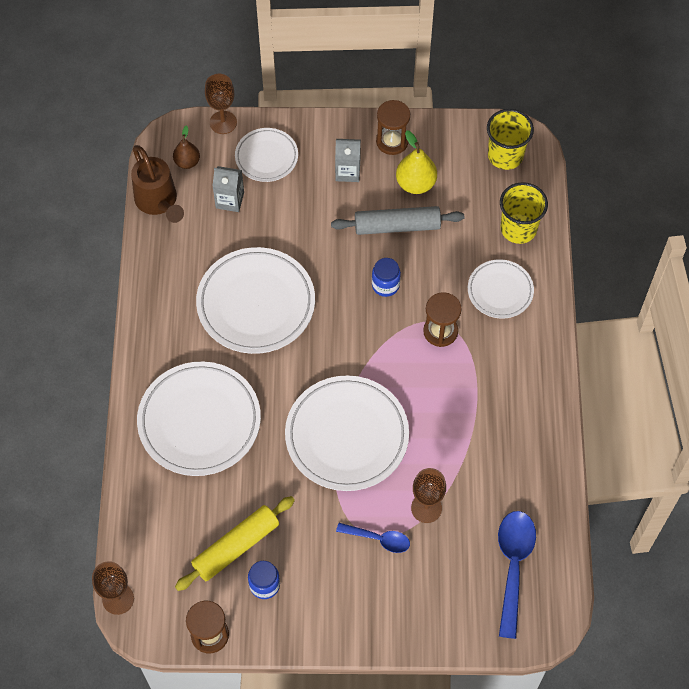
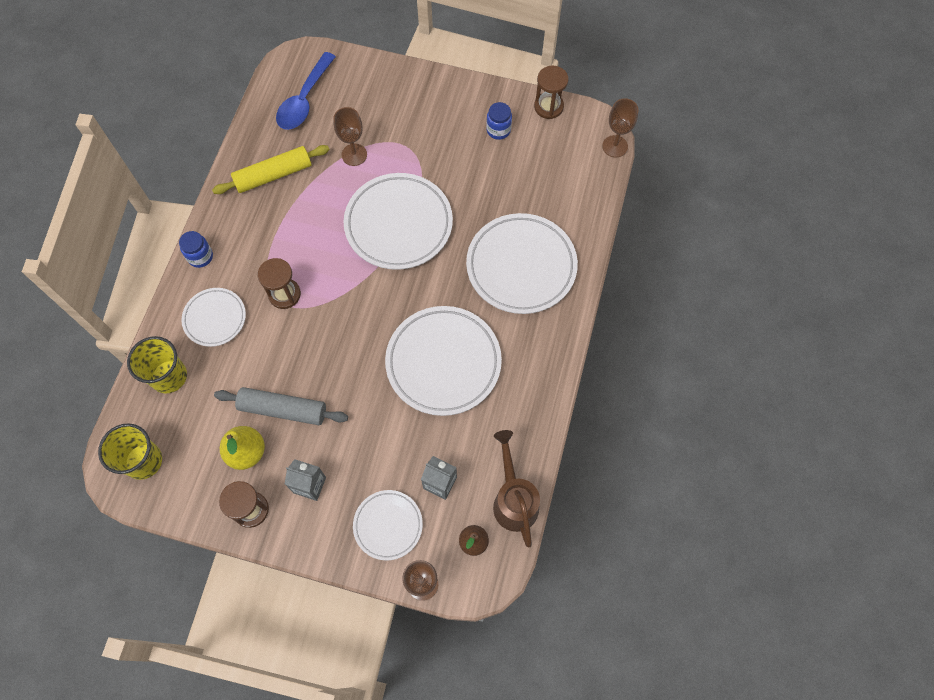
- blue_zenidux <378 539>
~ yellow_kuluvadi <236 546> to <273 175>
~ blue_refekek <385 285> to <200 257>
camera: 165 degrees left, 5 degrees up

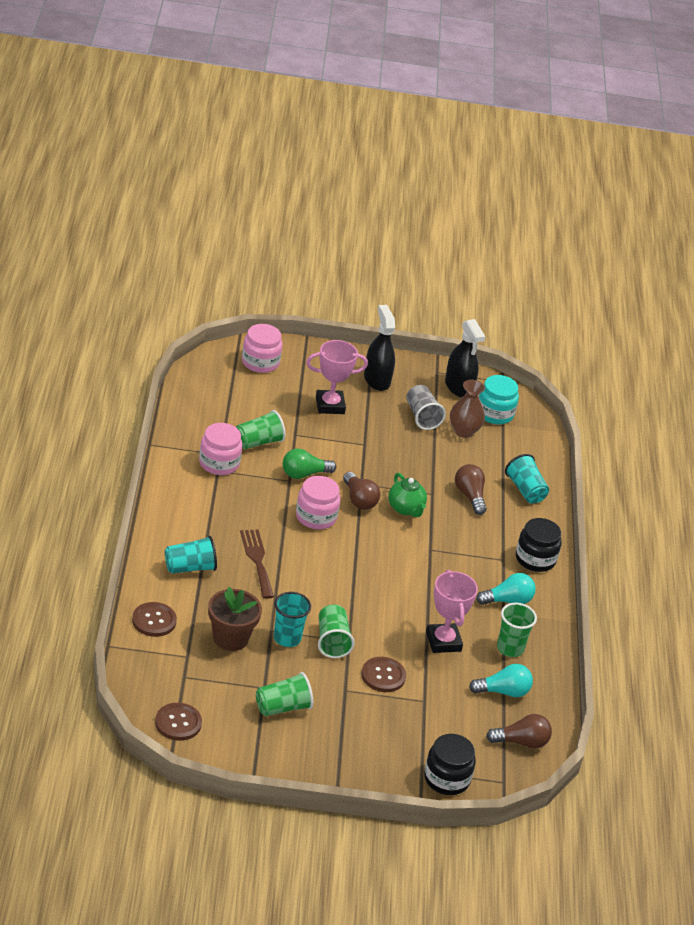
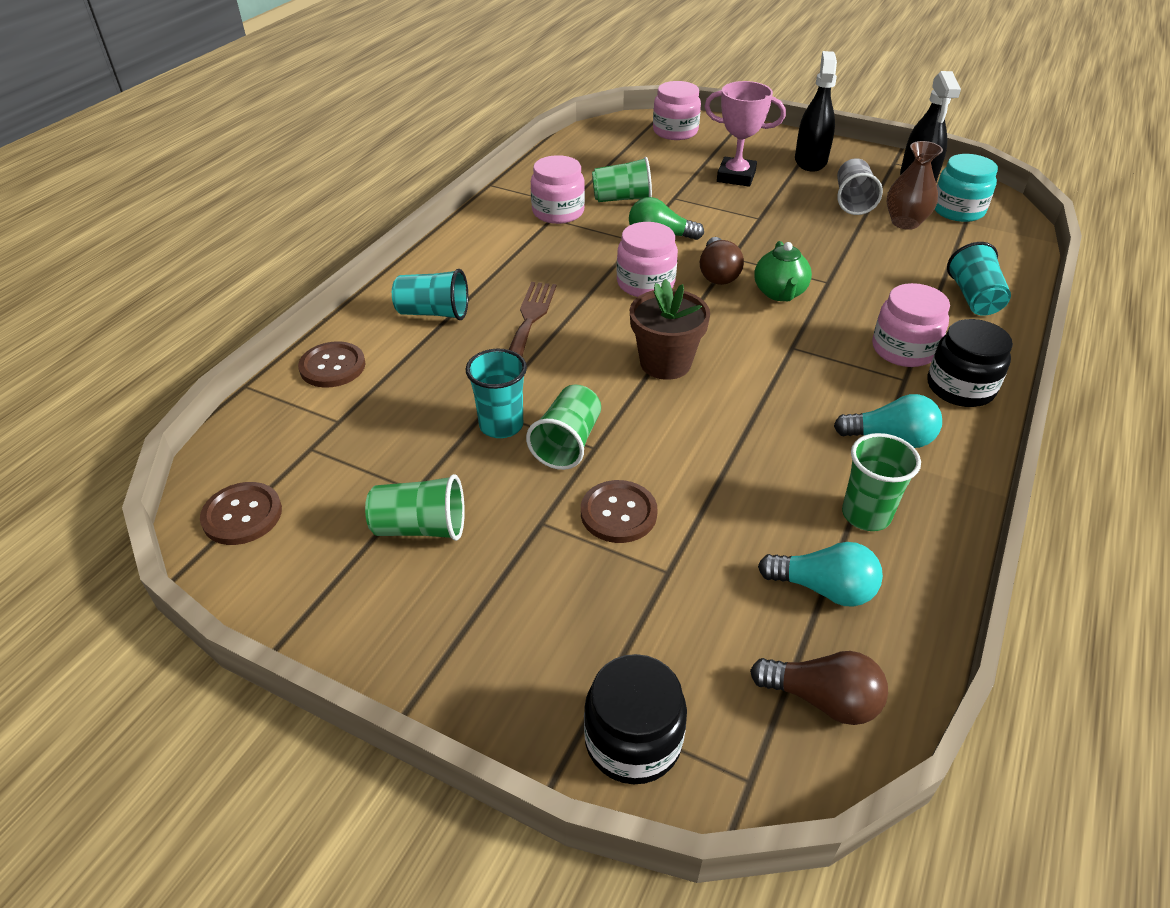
- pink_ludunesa <443 641>
- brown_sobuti <470 496>
+ pink_refekek <903 349>
~ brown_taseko <230 638> to <665 363>
camera: 30 degrees right, 5 degrees up

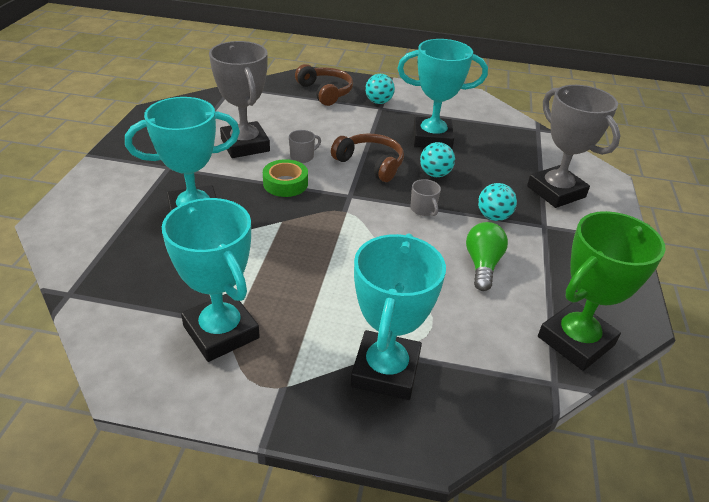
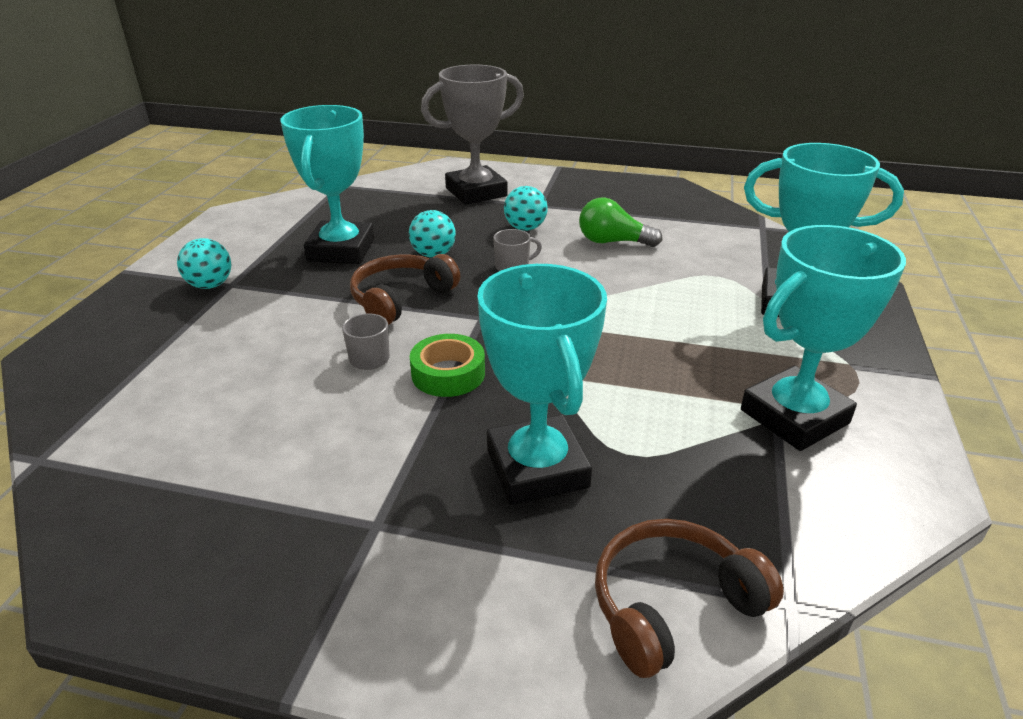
- grey_ludunesa <245 145>
- green_ludunesa <575 341>
~ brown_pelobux <325 92> to <672 605>
camera: 85 degrees left, 5 degrees down

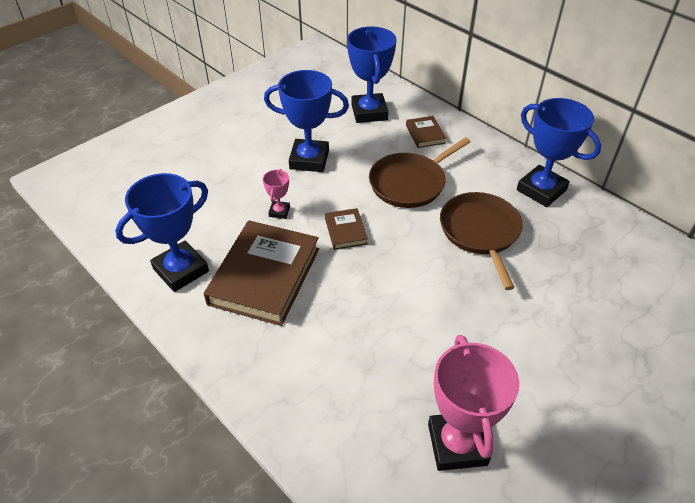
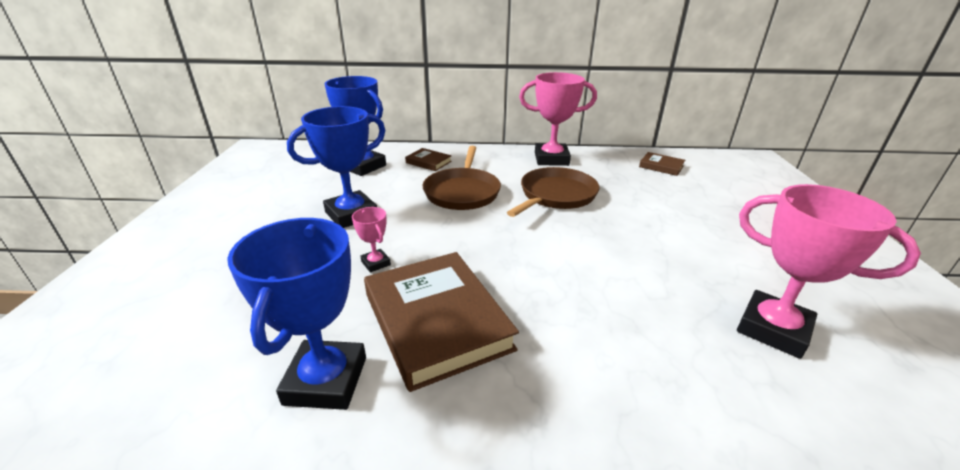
~ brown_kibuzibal <345 231> to <661 166>
~ blue_ludunesa <541 190> to pink_ludunesa <551 159>
~ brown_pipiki <480 232> = <555 195> 90 degrees clockwise
camera: 45 degrees left, 15 degrees down

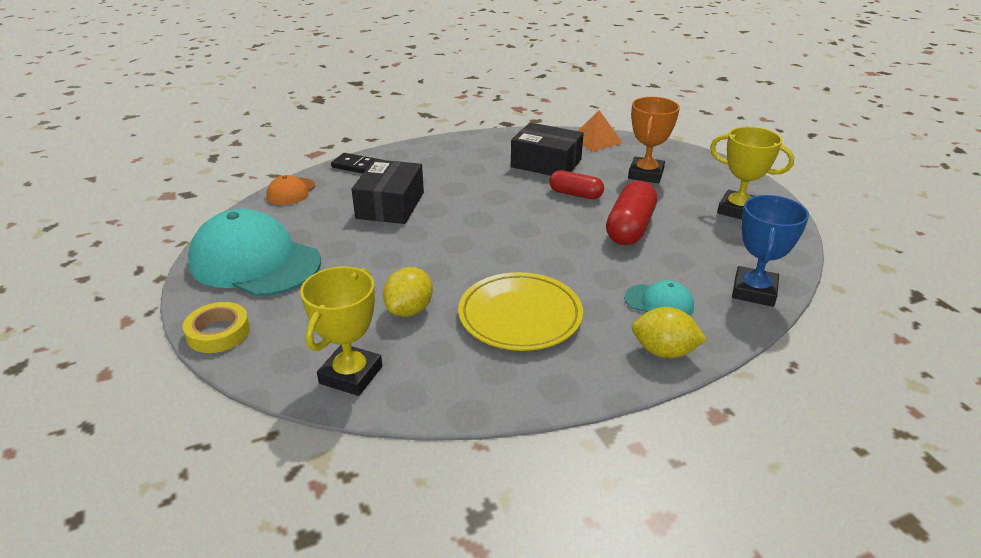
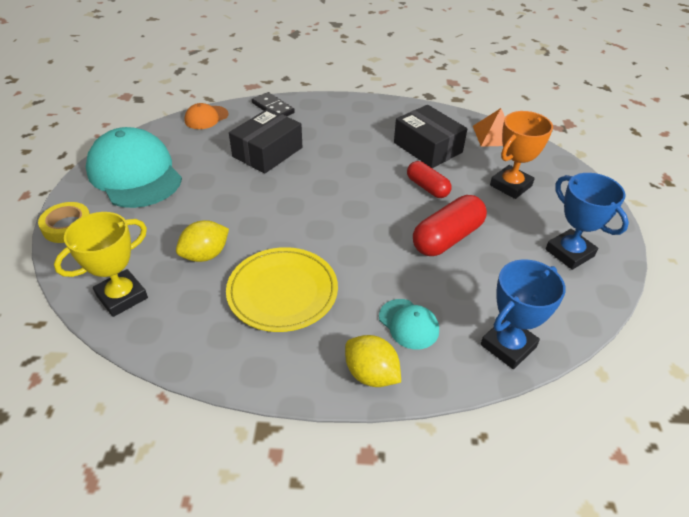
~ yellow_ludunesa <738 210> to blue_ludunesa <569 253>
camera: 25 degrees right, 10 degrees up

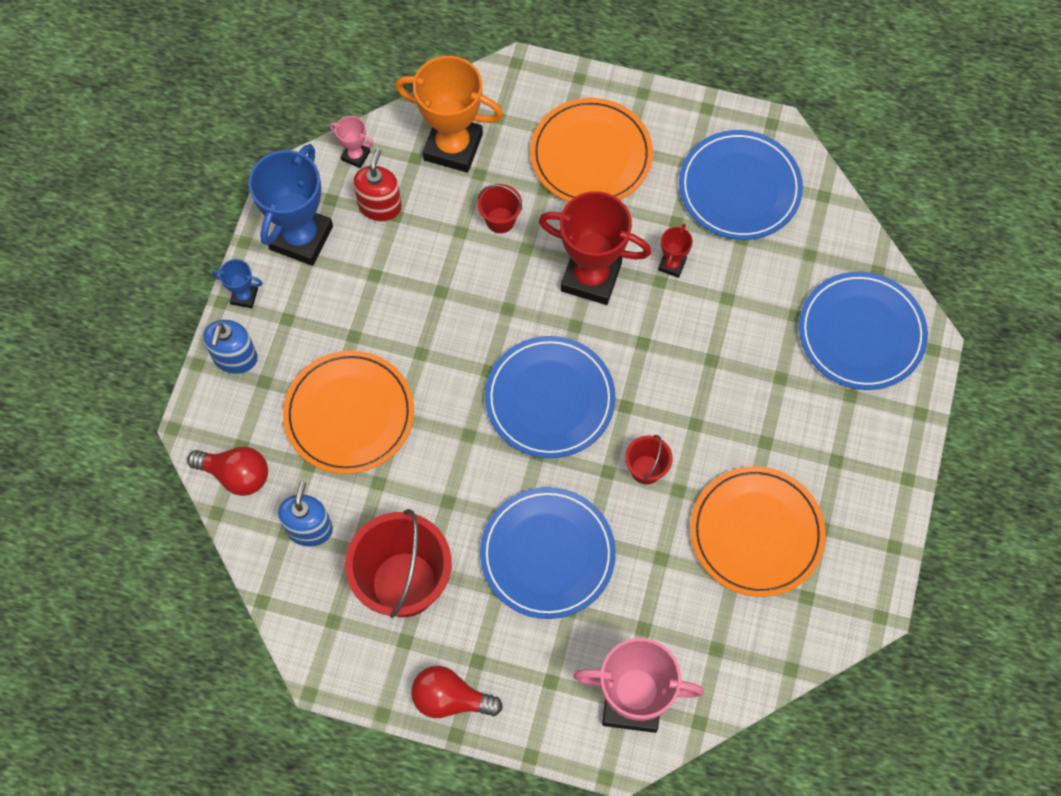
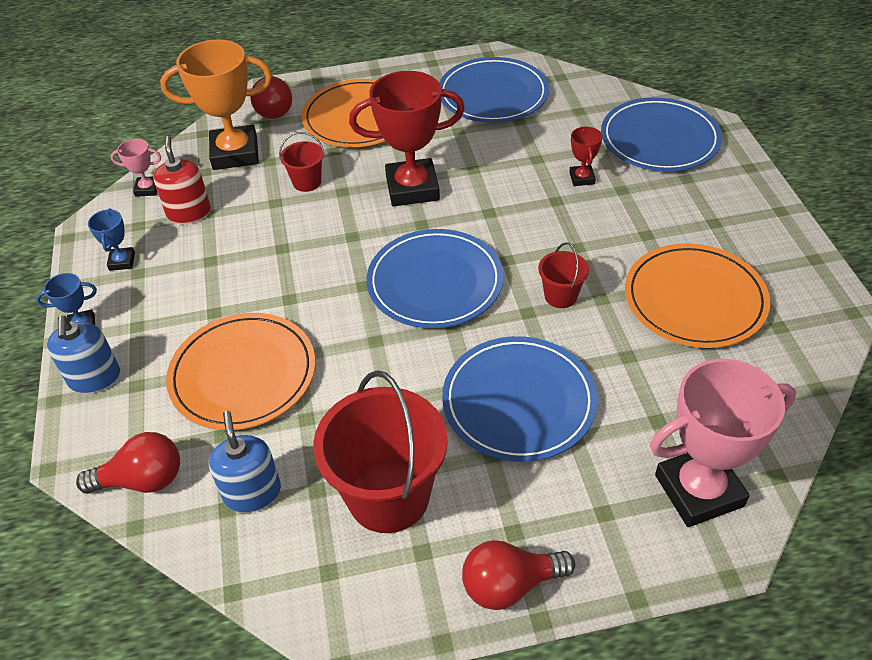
+ red_sobuti <274 109>
~ red_ludunesa <672 265> to <582 178>
~ blue_ludunesa <301 238> = <122 261> x0.46
camera: 25 degrees left, 20 degrees down

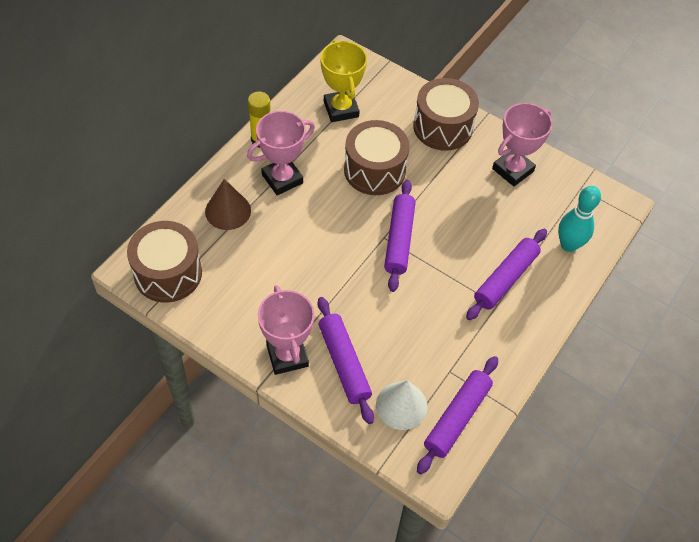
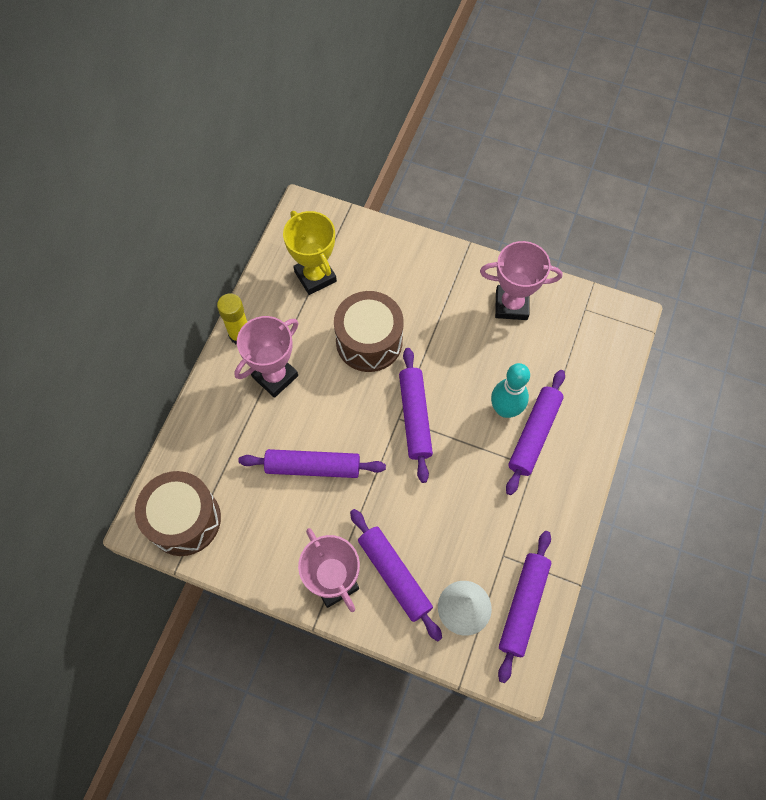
- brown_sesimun <228 211>
- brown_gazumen <442 127>
+ purple_kuluvadi <313 467>
~ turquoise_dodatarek <568 245> to <505 409>
~ pink_ludunesa <512 170> = <511 305> 60 degrees clockwise
camera: 10 degrees left, 10 degrees up

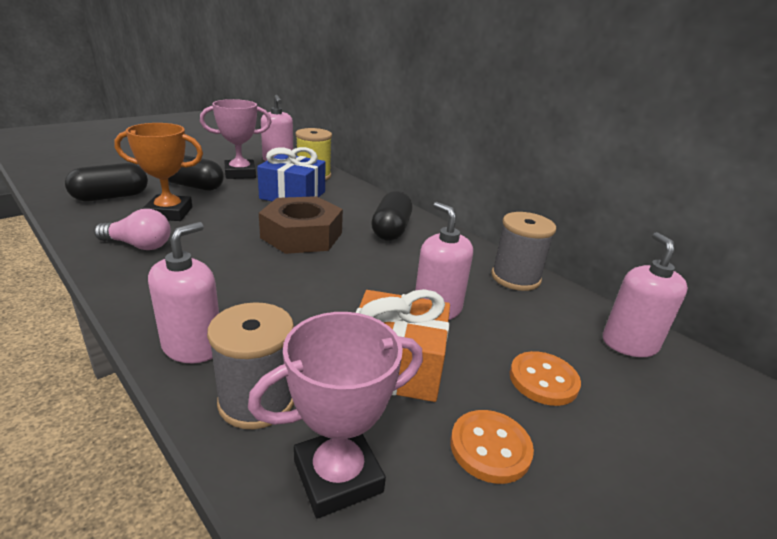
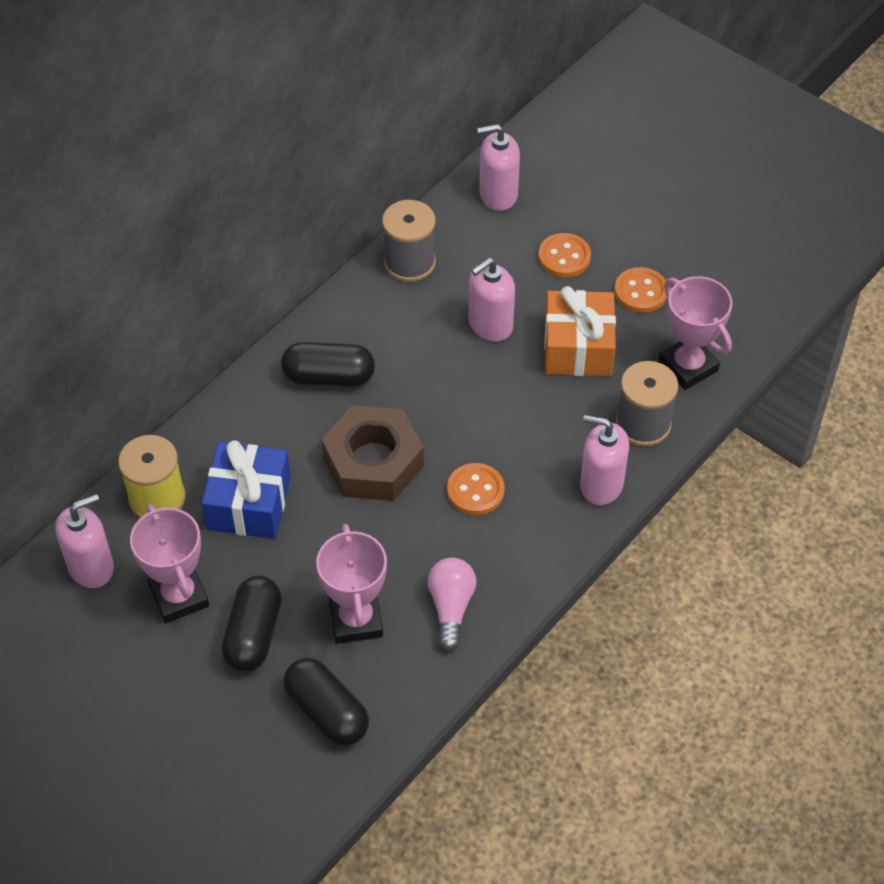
+ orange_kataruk <475 491>
~ orange_ludunesa <169 213> to pink_ludunesa <356 620>
camera: 95 degrees left, 25 degrees up

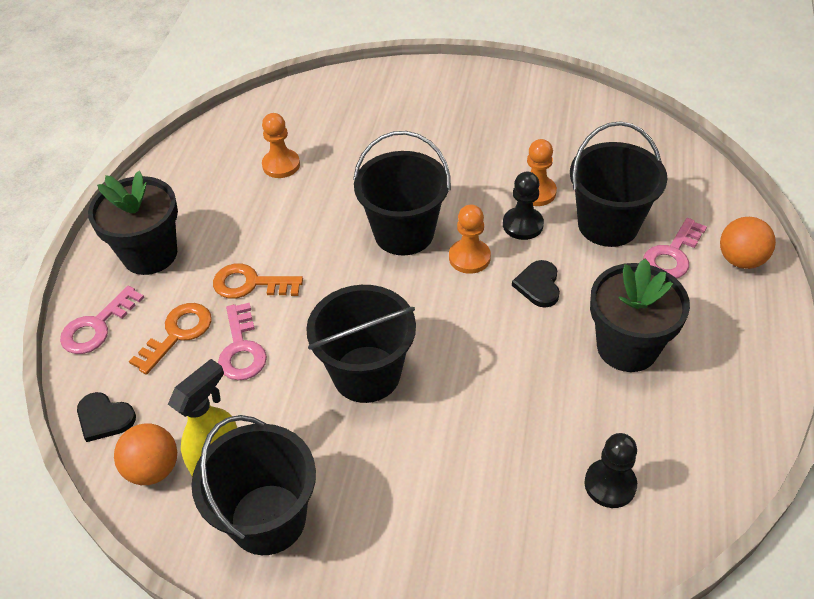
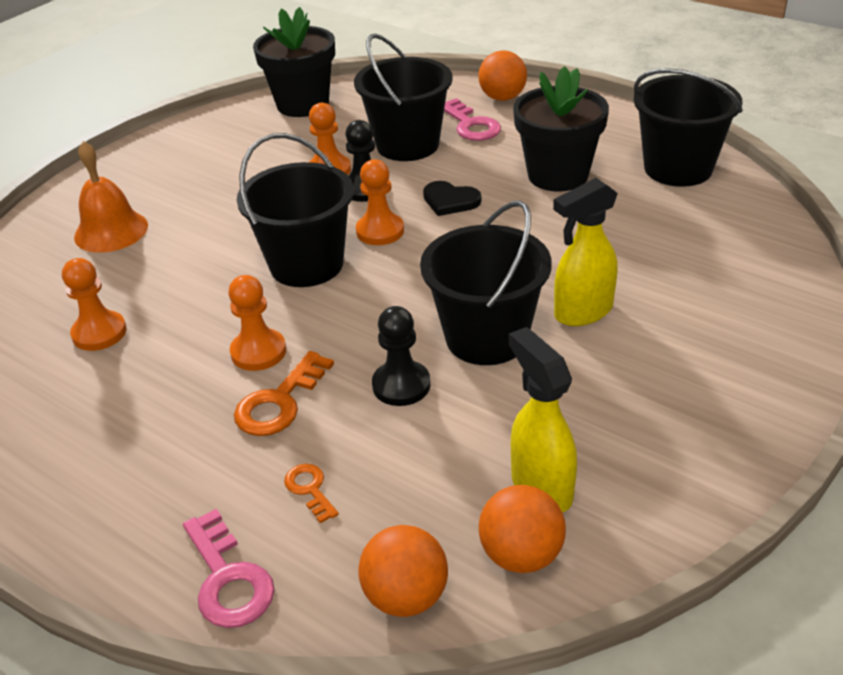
- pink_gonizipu <241 348>
+ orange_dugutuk <111 231>
+ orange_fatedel <258 352>
+ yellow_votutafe <582 312>
~ black_taseko <150 254> to <303 104>
~ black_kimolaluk <268 519> to <678 168>
~ black_fatedel <610 484> to <401 385>
~ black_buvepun <104 418> to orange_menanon <406 596>
~ orange_gonizipu <177 334> = <310 489> x0.58
camera: 65 degrees left, 10 degrees down

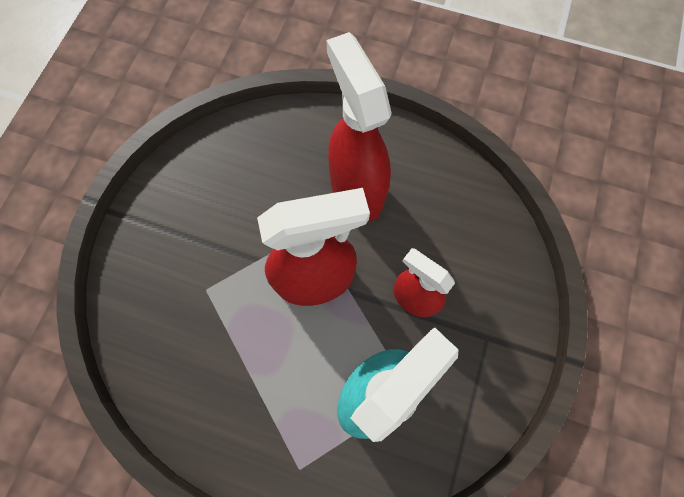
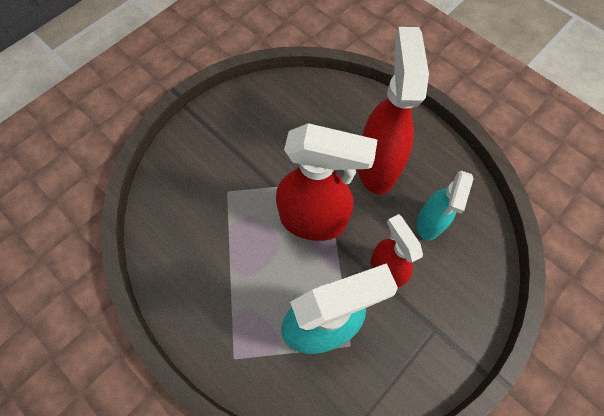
+ turquoise_votutafe <429 223>
camera: 25 degrees right, 5 degrees down

